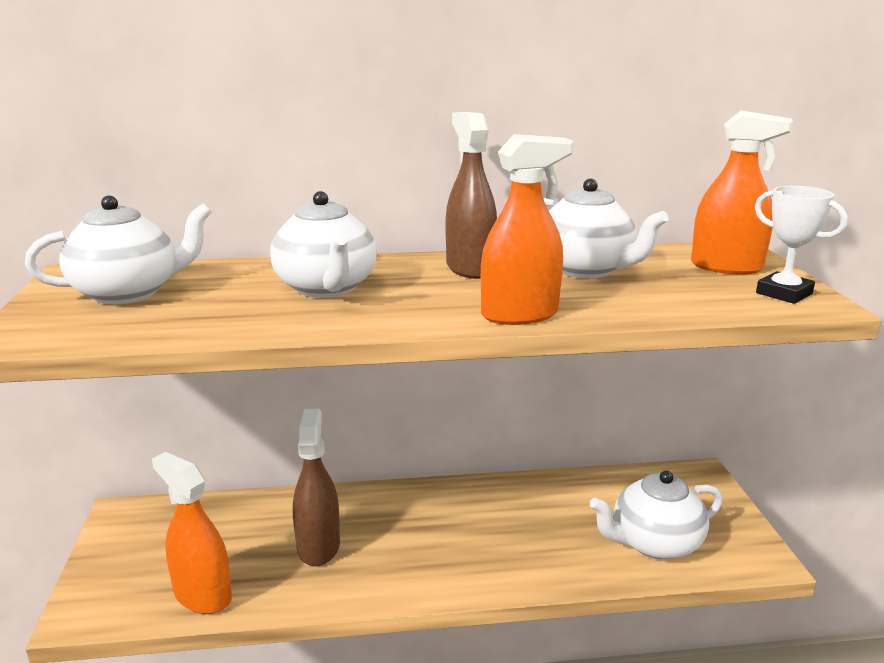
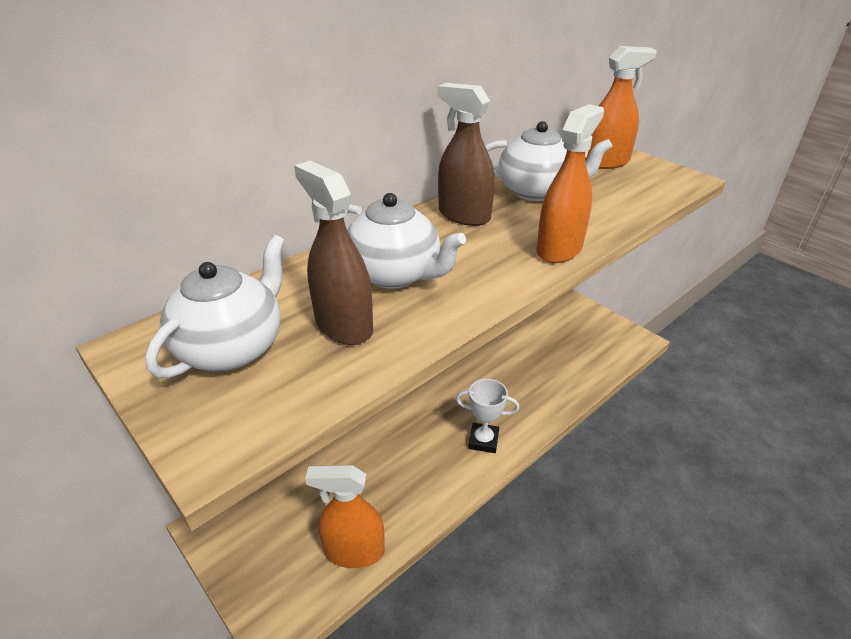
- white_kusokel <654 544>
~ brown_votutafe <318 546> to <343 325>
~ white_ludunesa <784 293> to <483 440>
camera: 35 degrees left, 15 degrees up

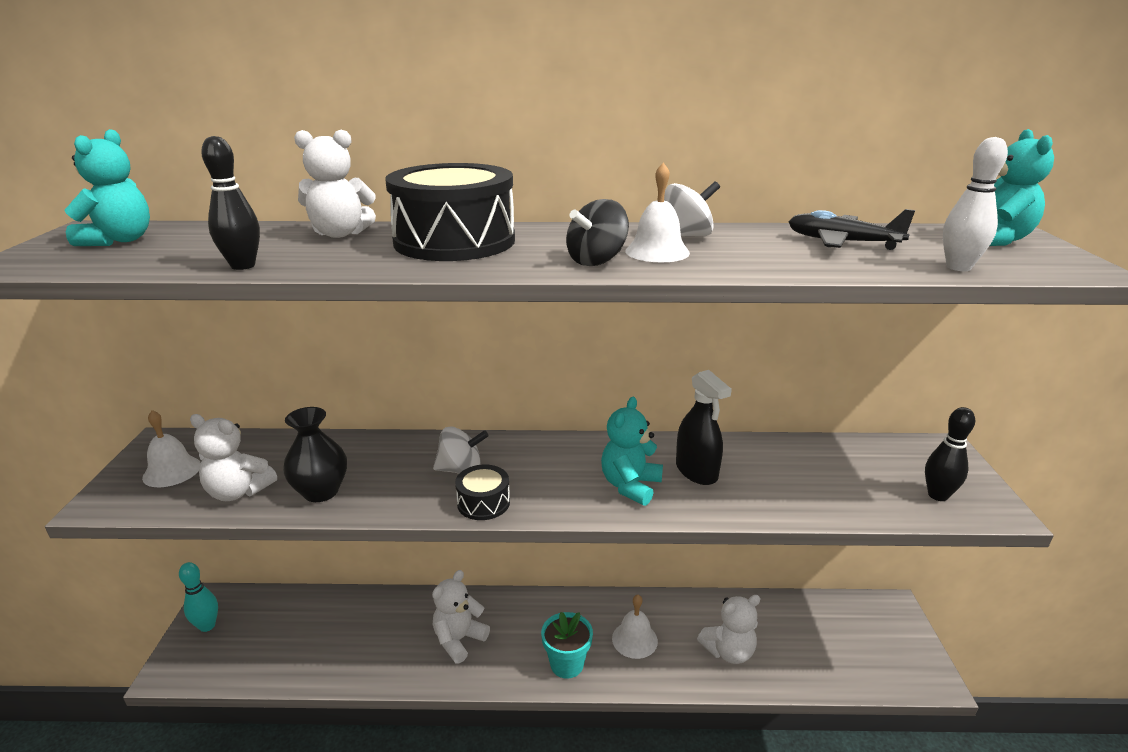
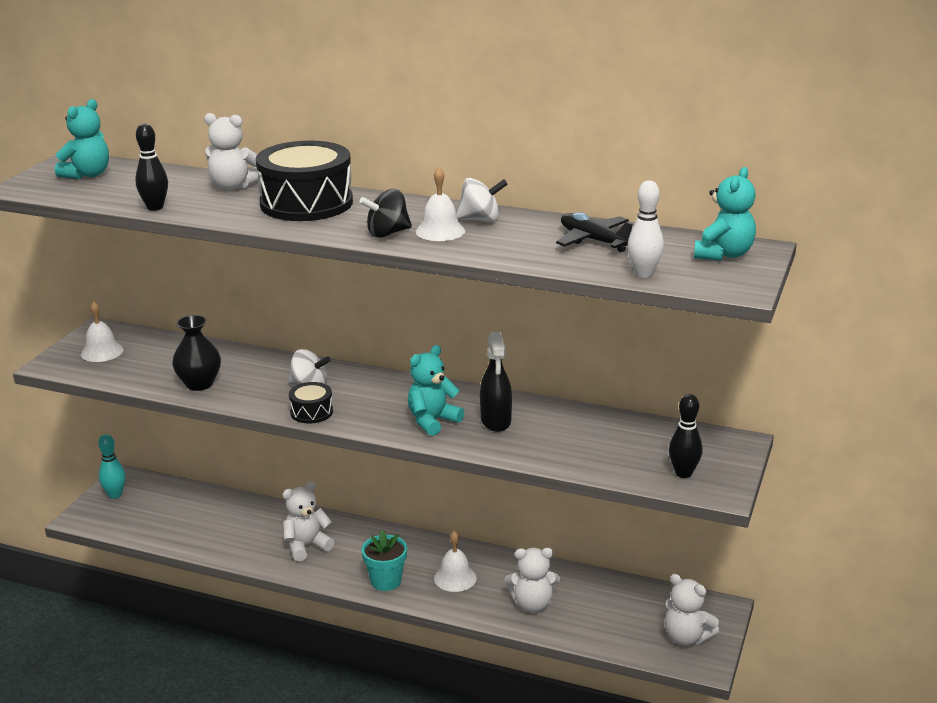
~ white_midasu <238 492> to <686 637>
camera: 20 degrees right, 0 degrees up

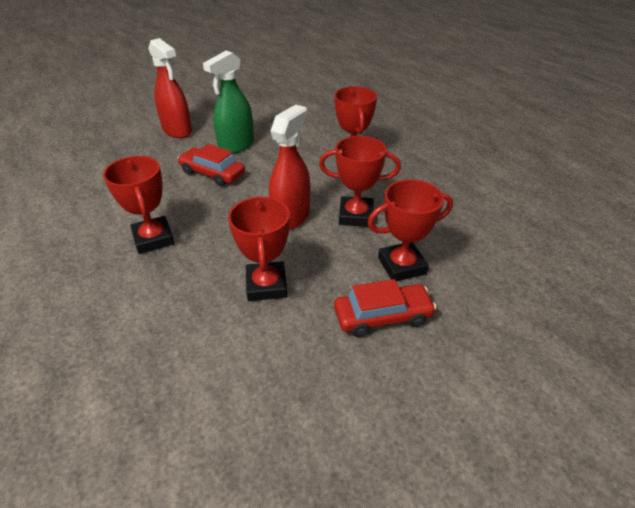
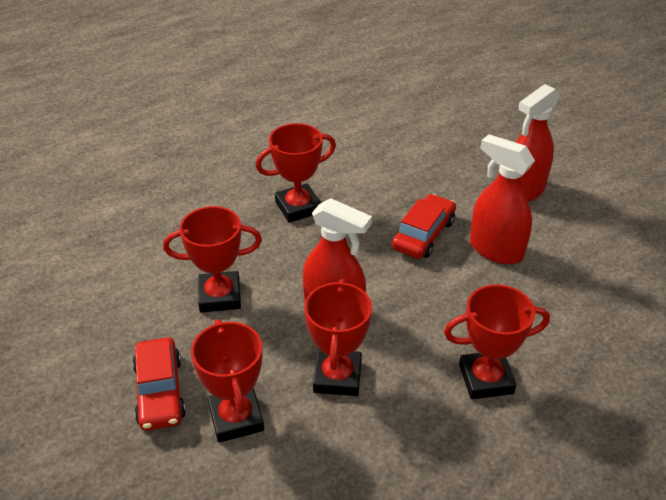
~ green_votutafe <236 146> to red_votutafe <495 250>
camera: 90 degrees right, 0 degrees up

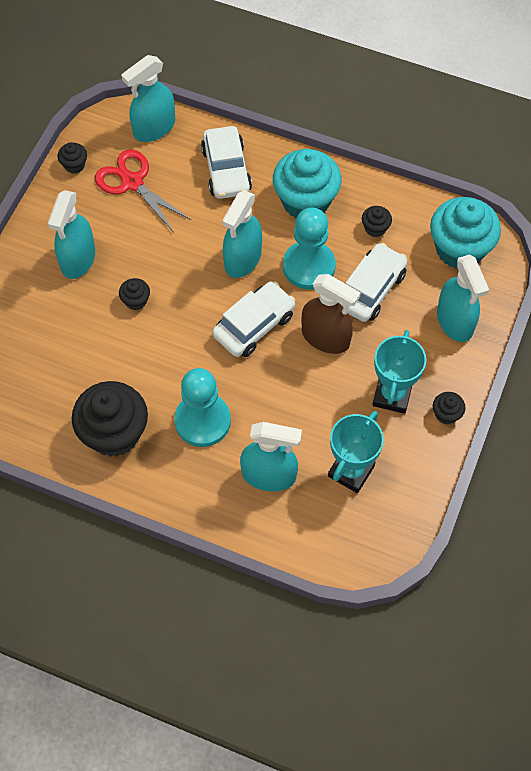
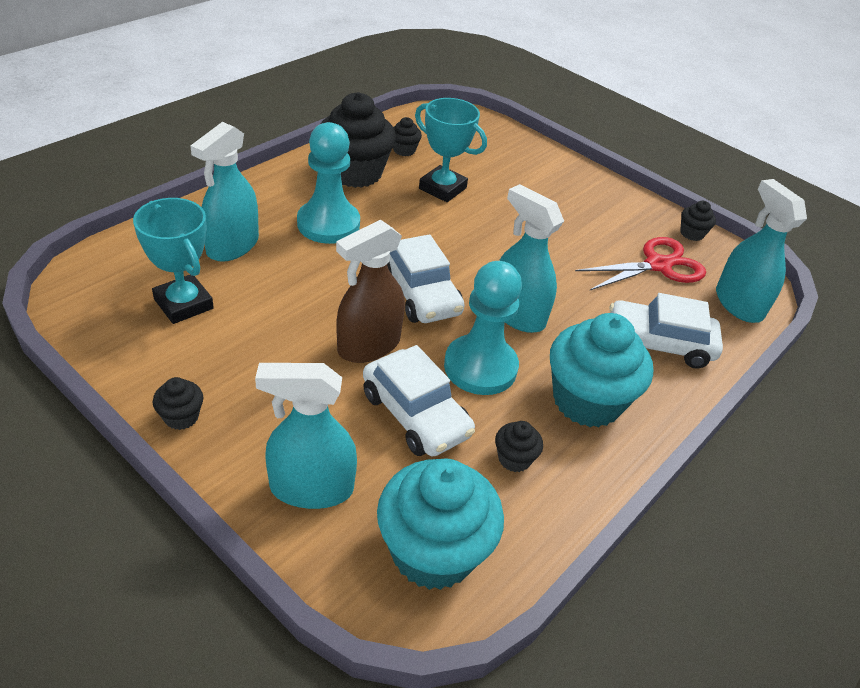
- turquoise_votutafe <78 259>
~ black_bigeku <136 301> to <404 150>
~ turquoise_ludunesa <392 395> to <442 188>
camera: 105 degrees right, 20 degrees down

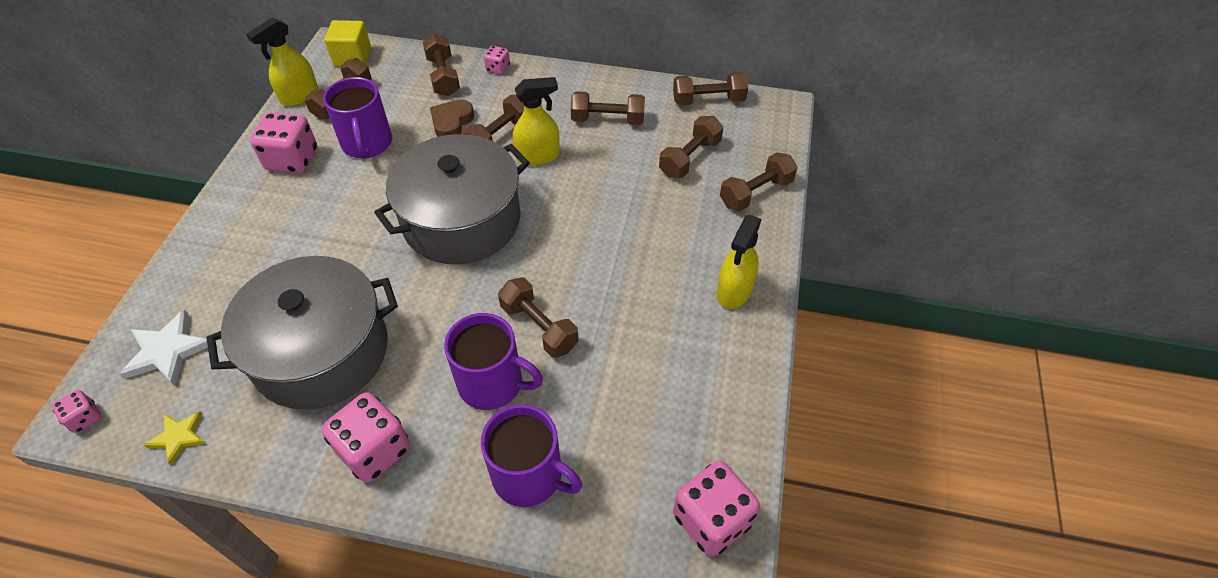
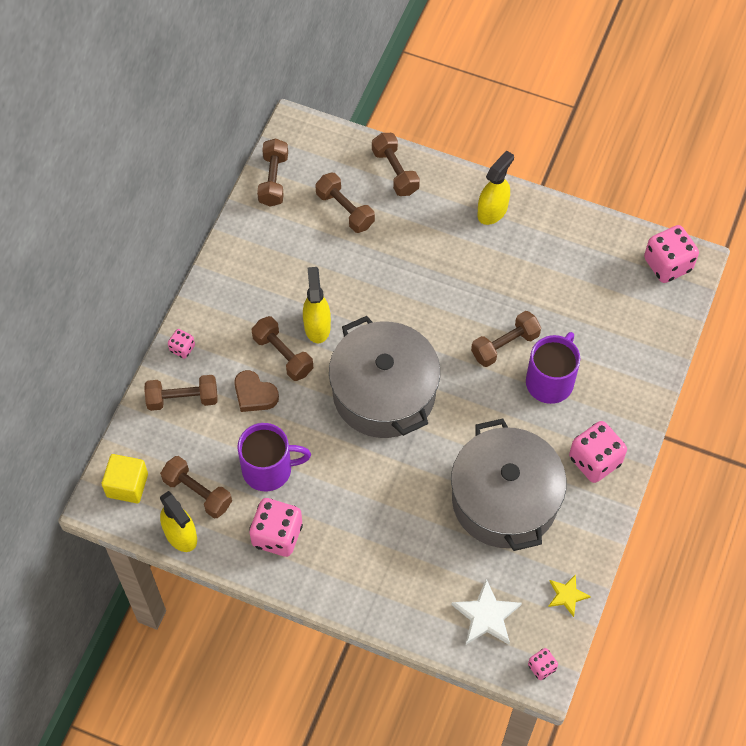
- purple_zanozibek <529 476>
- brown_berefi <607 120>
~ yellow_votutafe <734 291> = <492 211> 90 degrees counterclockwise
camera: 80 degrees left, 10 degrees up

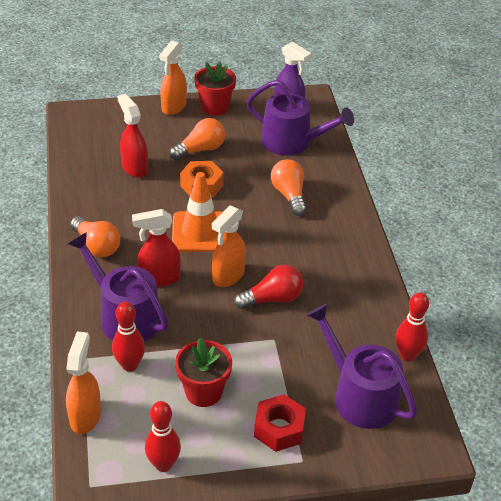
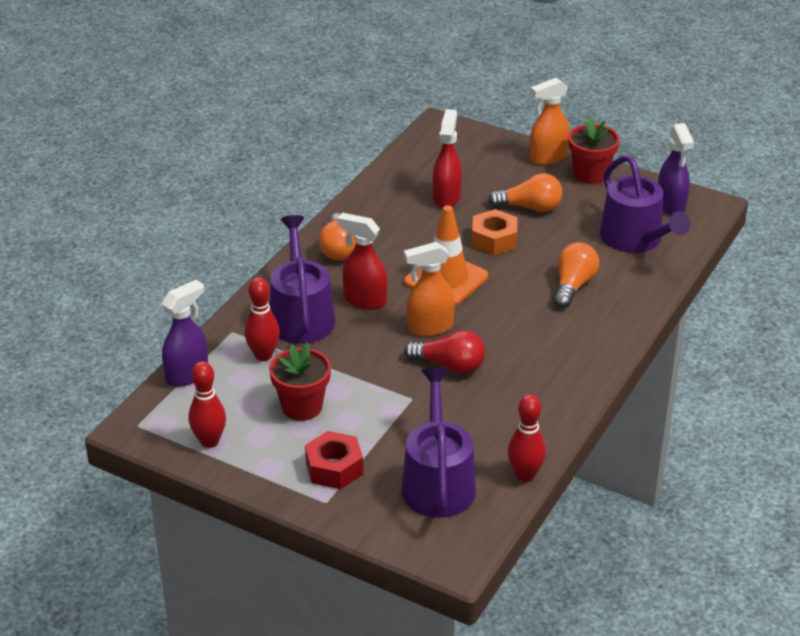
~ orange_votutafe <85 416> to purple_votutafe <187 374>
camera: 40 degrees right, 5 degrees down

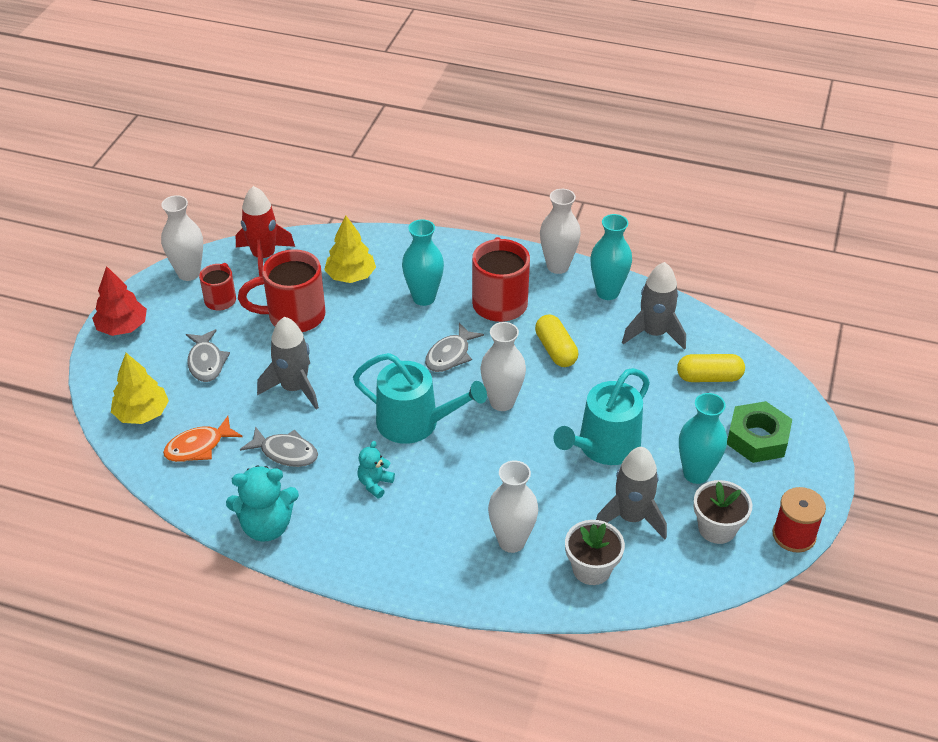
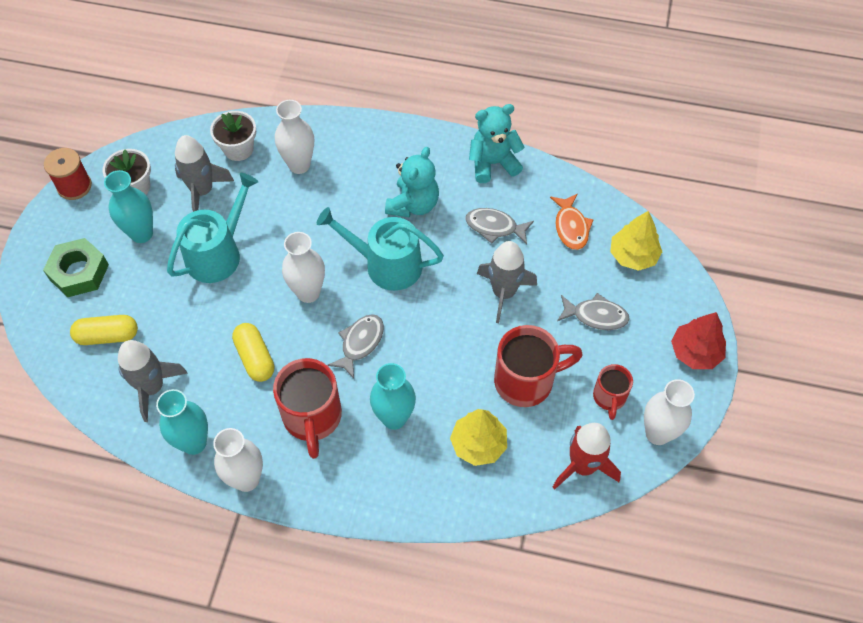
~ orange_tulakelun <198 447> = <571 227> 120 degrees clockwise
~ grey_tulakelun <206 362> = <596 316> 120 degrees clockwise
~ turquoise_midasu <375 484> = <413 204> x1.79
camera: 175 degrees right, 15 degrees up

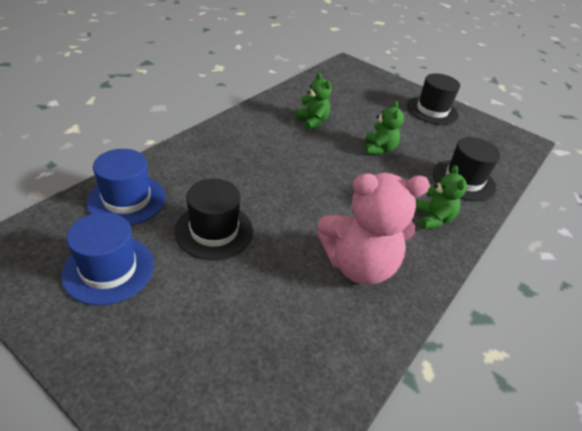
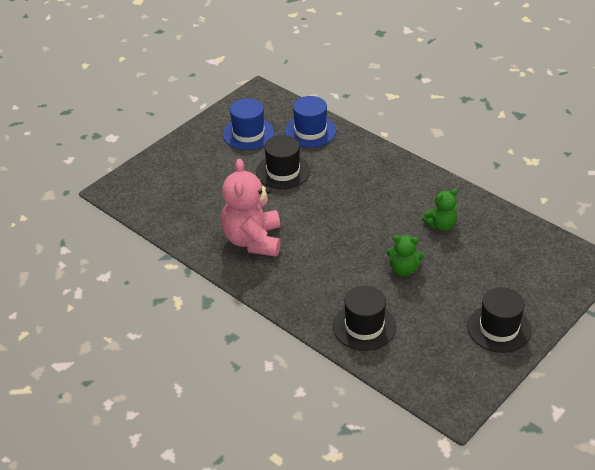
- green_midasu <433 219>
camera: 100 degrees right, 0 degrees up

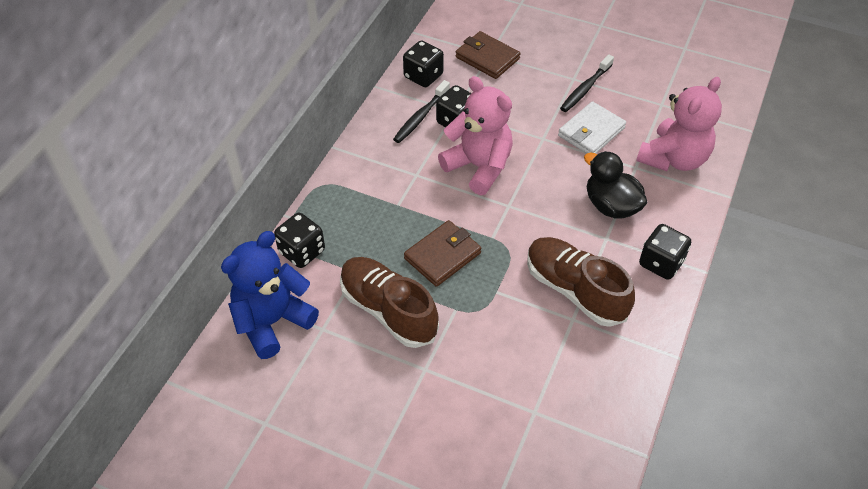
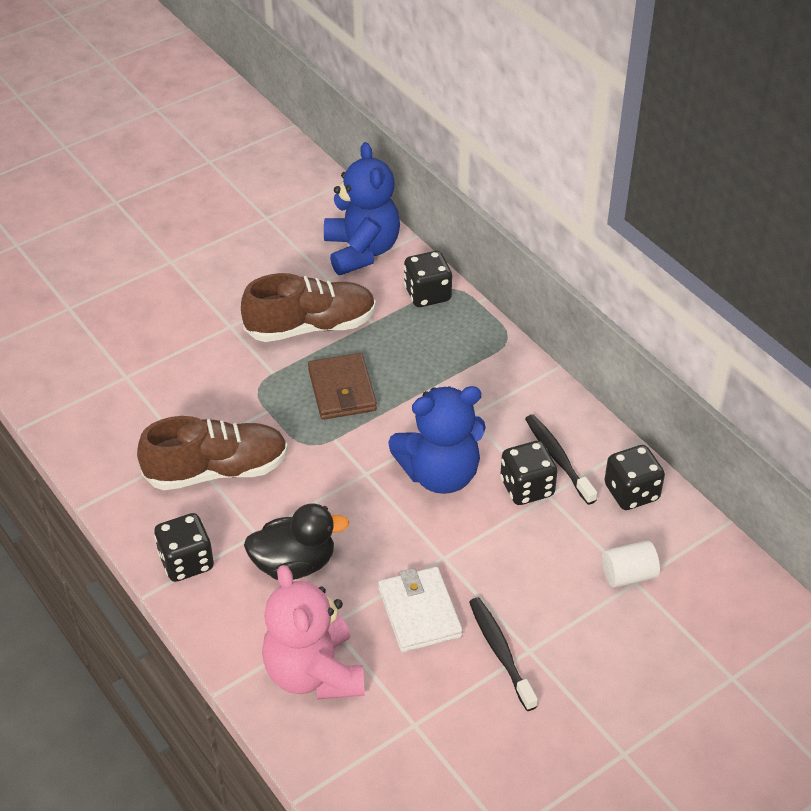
~ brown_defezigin <487 58> to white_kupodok <628 575>
~ pink_midasu <479 167> to blue_midasu <440 474>
camera: 120 degrees right, 5 degrees down

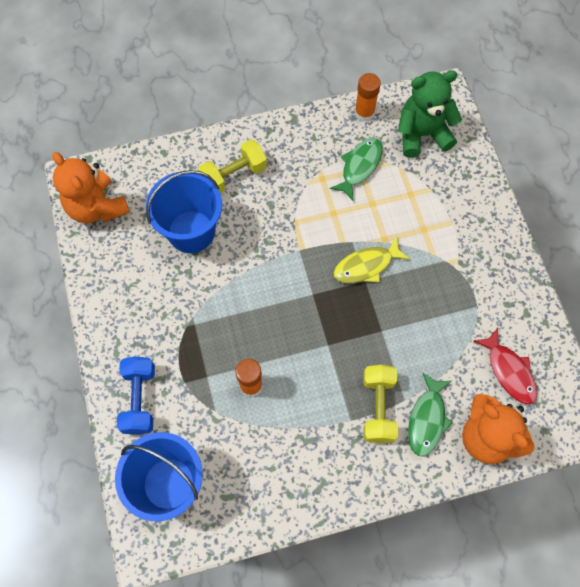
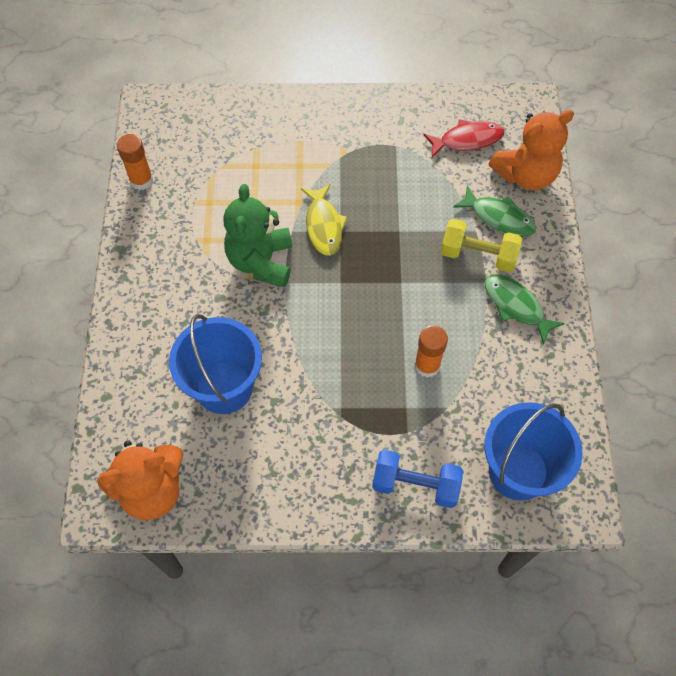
- yellow_berefi <234 175>
~ green_tulakelun <359 166> to <516 306>
~ green_midasu <422 134> to <261 261>
camera: 75 degrees left, 5 degrees down

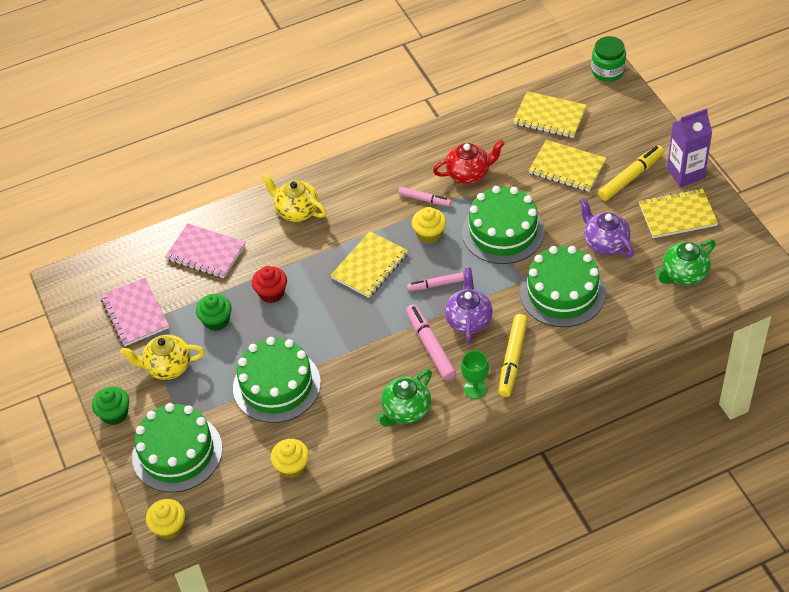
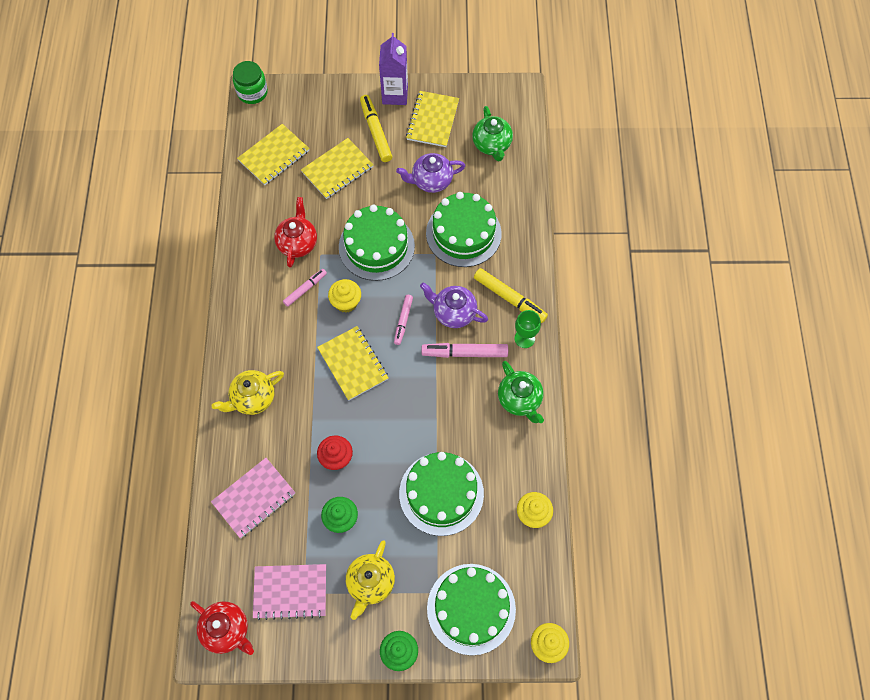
+ red_kusokel <227 630>
camera: 70 degrees left, 15 degrees up

